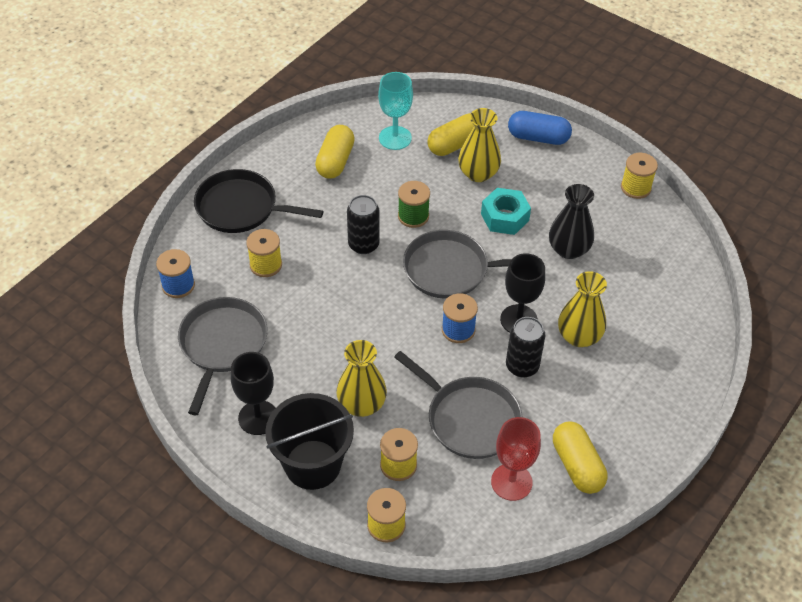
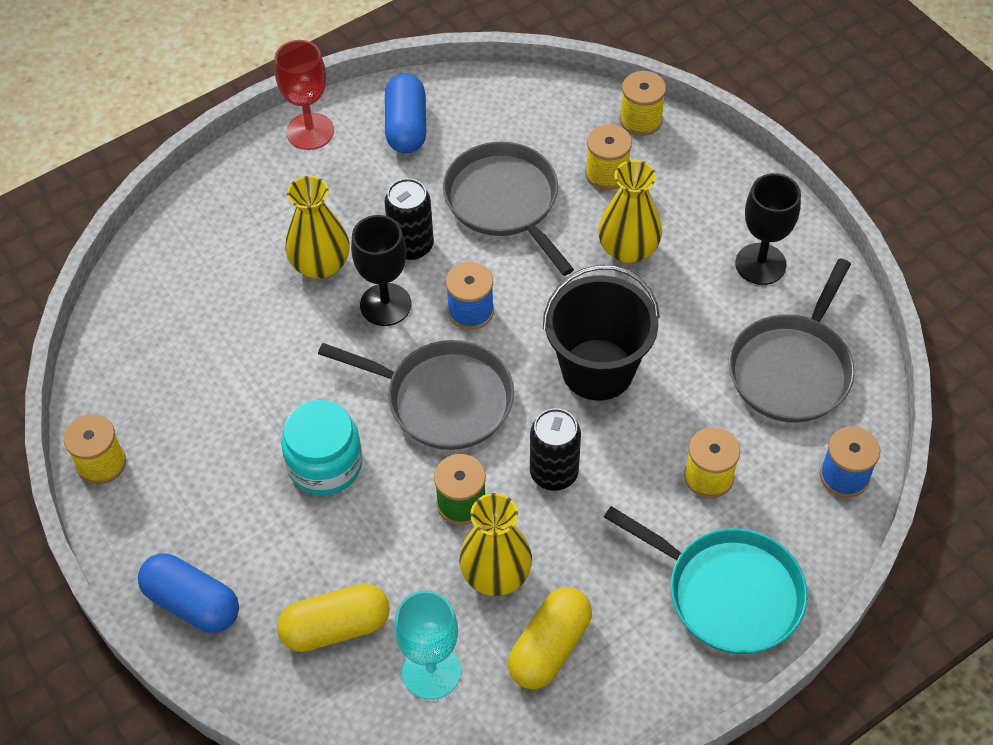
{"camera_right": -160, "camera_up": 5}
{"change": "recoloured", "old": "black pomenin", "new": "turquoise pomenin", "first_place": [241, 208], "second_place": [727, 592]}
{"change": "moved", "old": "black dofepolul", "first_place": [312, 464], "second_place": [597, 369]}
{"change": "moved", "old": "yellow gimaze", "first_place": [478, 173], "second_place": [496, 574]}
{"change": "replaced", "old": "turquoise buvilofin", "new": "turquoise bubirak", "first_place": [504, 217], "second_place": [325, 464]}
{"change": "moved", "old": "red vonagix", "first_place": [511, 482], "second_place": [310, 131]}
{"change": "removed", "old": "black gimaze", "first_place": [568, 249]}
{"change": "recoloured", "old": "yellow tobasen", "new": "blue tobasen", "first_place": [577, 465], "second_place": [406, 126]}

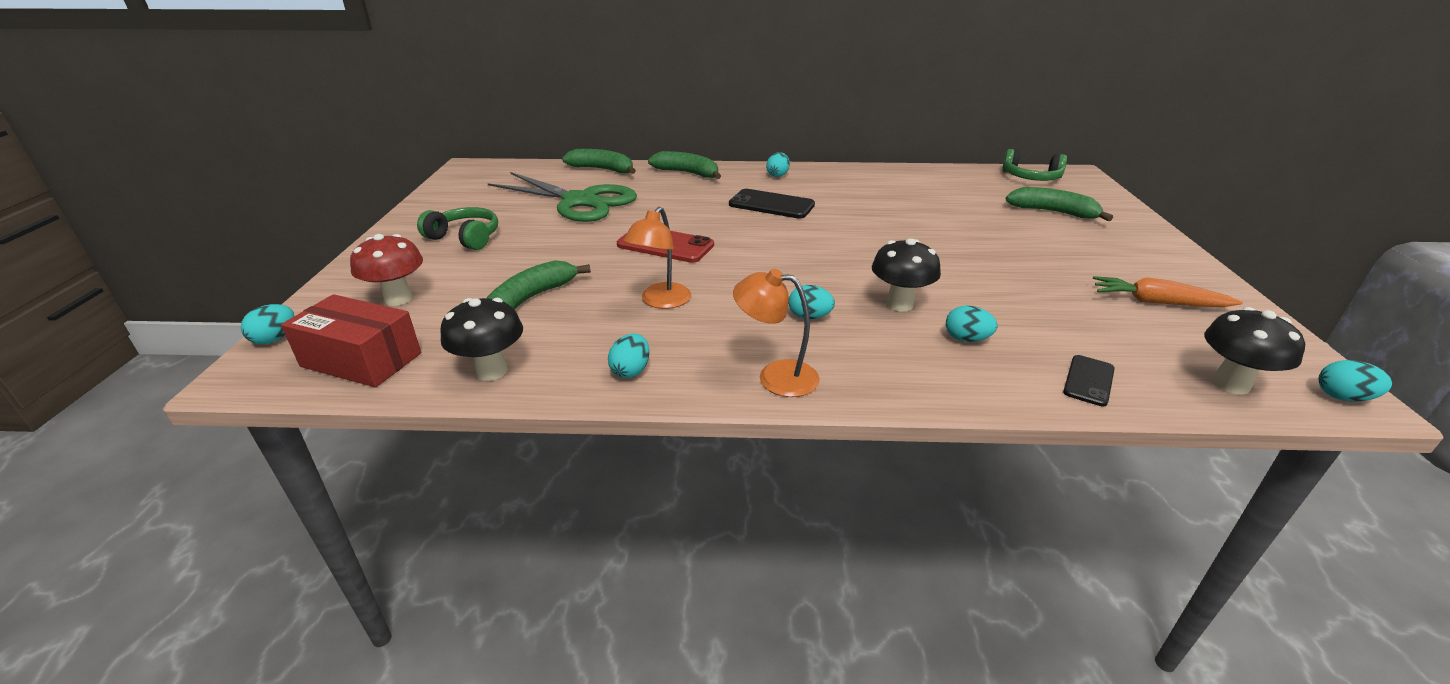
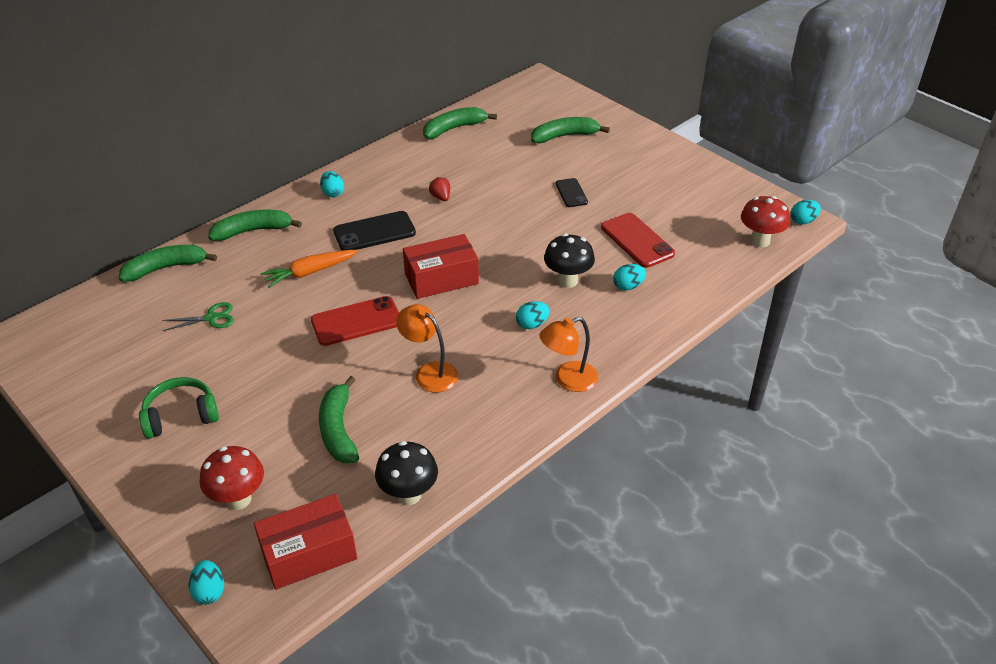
{"camera_right": -45, "camera_up": 10}
{"change": "resized", "old": "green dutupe", "first_place": [580, 201], "second_place": [211, 318], "factor": 0.41}
{"change": "removed", "old": "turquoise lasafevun", "first_place": [631, 371]}
{"change": "turned", "old": "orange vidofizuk", "first_place": [661, 301], "second_place": [429, 372], "degrees": 150}
{"change": "removed", "old": "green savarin", "first_place": [1031, 178]}
{"change": "moved", "old": "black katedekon", "first_place": [1089, 381], "second_place": [571, 193]}
{"change": "moved", "old": "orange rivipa", "first_place": [1157, 302], "second_place": [310, 272]}
{"change": "recoloured", "old": "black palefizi", "new": "red palefizi", "first_place": [1230, 384], "second_place": [760, 241]}
{"change": "added", "new": "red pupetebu", "second_place": [441, 279]}
{"change": "added", "new": "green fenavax", "second_place": [454, 128]}
{"change": "added", "new": "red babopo", "second_place": [441, 197]}
{"change": "added", "new": "red katedekon", "second_place": [637, 240]}

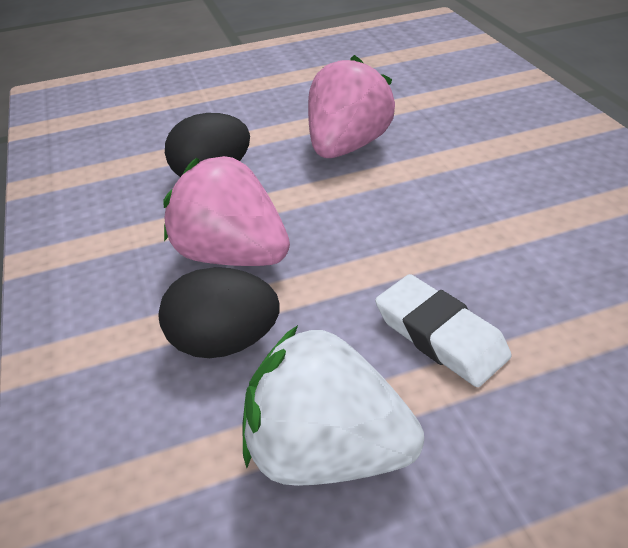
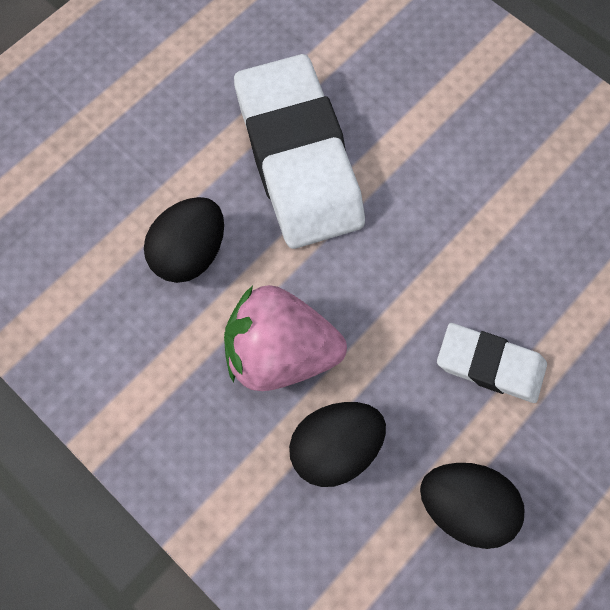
{"camera_right": -30, "camera_up": 30}
{"change": "replaced", "old": "white babopo", "new": "black lasafevun", "first_place": [326, 451], "second_place": [463, 504]}
{"change": "replaced", "old": "pink babopo", "new": "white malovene", "first_place": [347, 146], "second_place": [298, 158]}

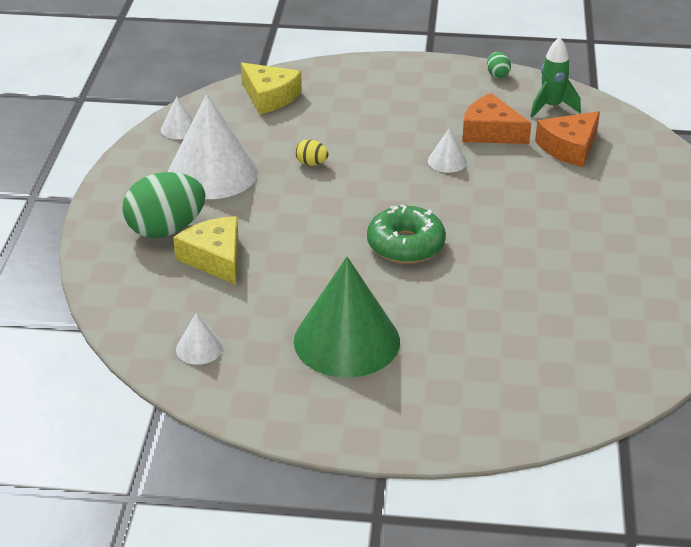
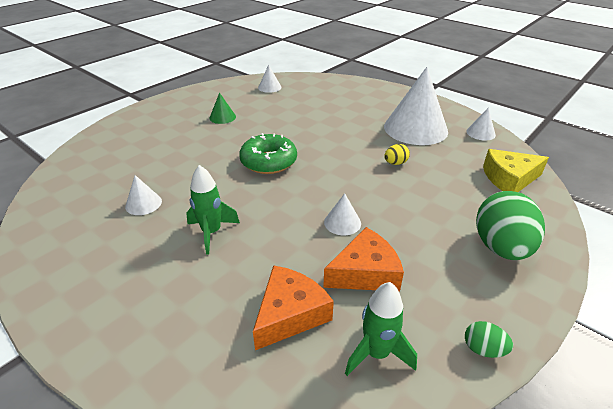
{"camera_right": 125, "camera_up": 0}
{"change": "moved", "old": "green lasafevun", "first_place": [166, 229], "second_place": [501, 247]}
{"change": "removed", "old": "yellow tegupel", "first_place": [215, 258]}
{"change": "resized", "old": "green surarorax", "first_place": [346, 340], "second_place": [222, 117], "factor": 0.44}
{"change": "turned", "old": "orange tegupel", "first_place": [569, 147], "second_place": [290, 314], "degrees": 45}
{"change": "added", "new": "white surarorax", "second_place": [143, 203]}
{"change": "added", "new": "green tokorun", "second_place": [211, 233]}

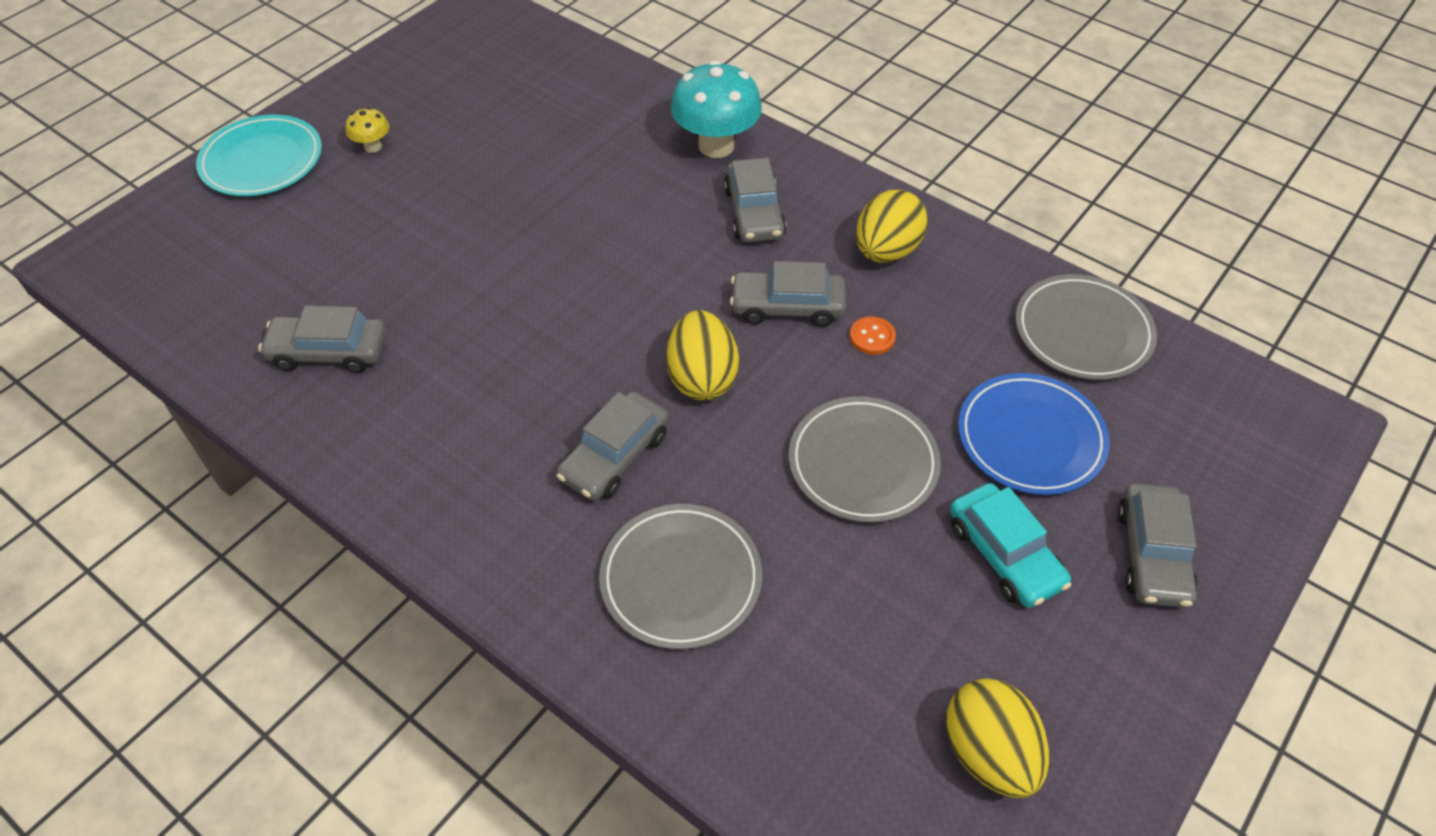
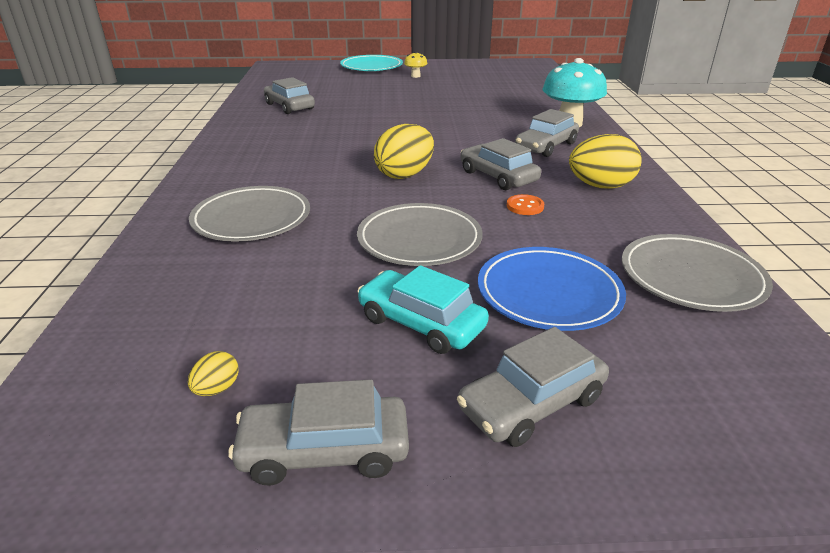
{"camera_right": 50, "camera_up": -20}
{"change": "moved", "old": "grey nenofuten", "first_place": [615, 456], "second_place": [324, 450]}
{"change": "resized", "old": "yellow lasafevun", "first_place": [989, 753], "second_place": [217, 389], "factor": 0.45}
{"change": "turned", "old": "turquoise nenofuten", "first_place": [1004, 554], "second_place": [421, 323], "degrees": 105}

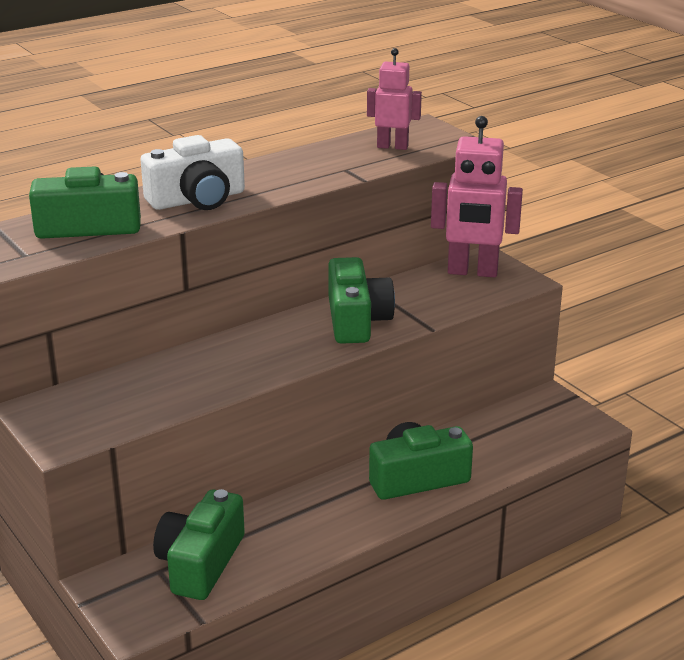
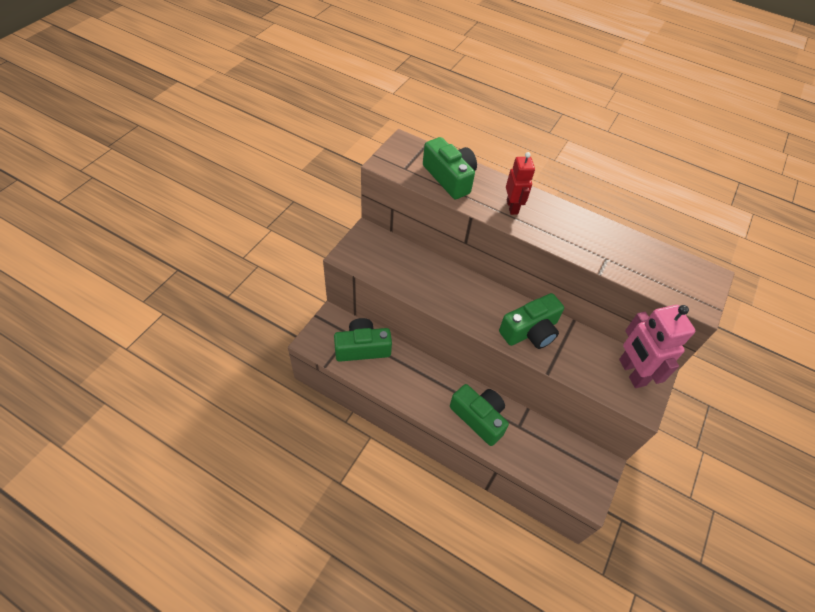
{"camera_right": 60, "camera_up": 25}
{"change": "replaced", "old": "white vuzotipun", "new": "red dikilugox", "first_place": [197, 199], "second_place": [512, 207]}
{"change": "removed", "old": "pink dikilugox", "first_place": [392, 146]}

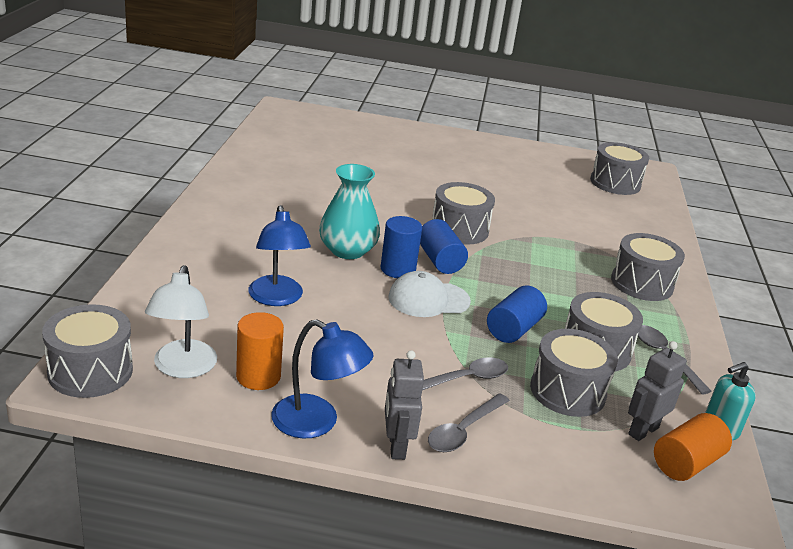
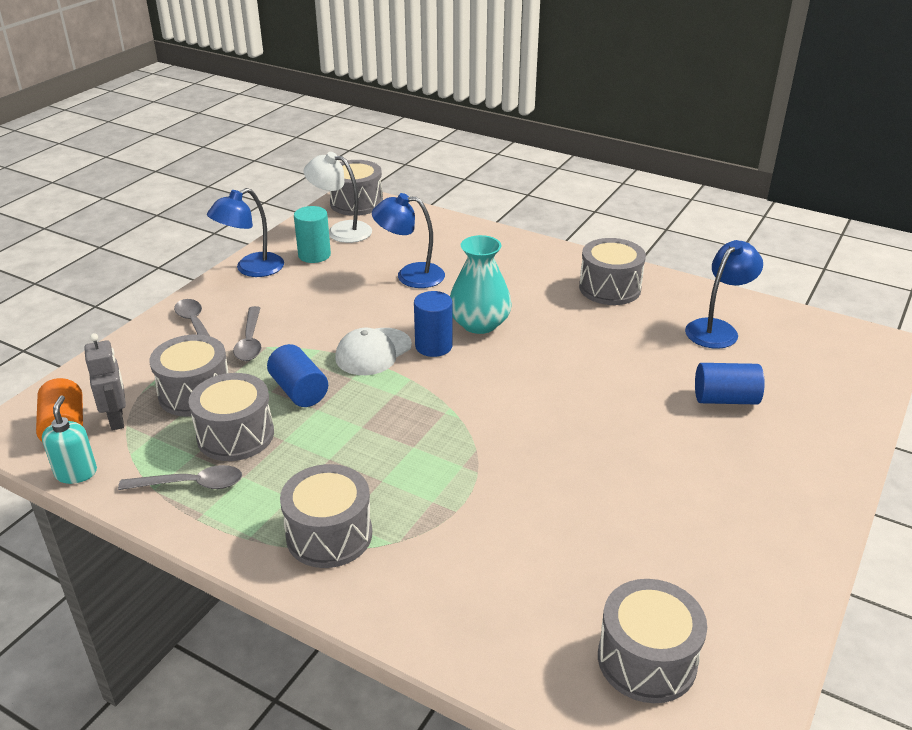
{"camera_right": 115, "camera_up": 5}
{"change": "recoloured", "old": "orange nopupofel", "new": "turquoise nopupofel", "first_place": [258, 376], "second_place": [314, 255]}
{"change": "removed", "old": "grey dikilugox", "first_place": [396, 446]}
{"change": "turned", "old": "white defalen", "first_place": [428, 299], "second_place": [373, 352], "degrees": -150}
{"change": "moved", "old": "blue nopupofel", "first_place": [440, 261], "second_place": [725, 399]}
{"change": "moved", "old": "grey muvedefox", "first_place": [459, 229], "second_place": [610, 288]}
{"change": "added", "new": "blue vidofizuk", "second_place": [717, 329]}

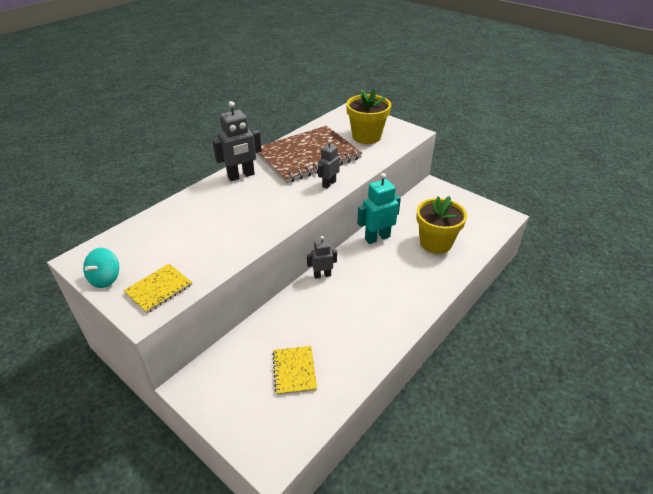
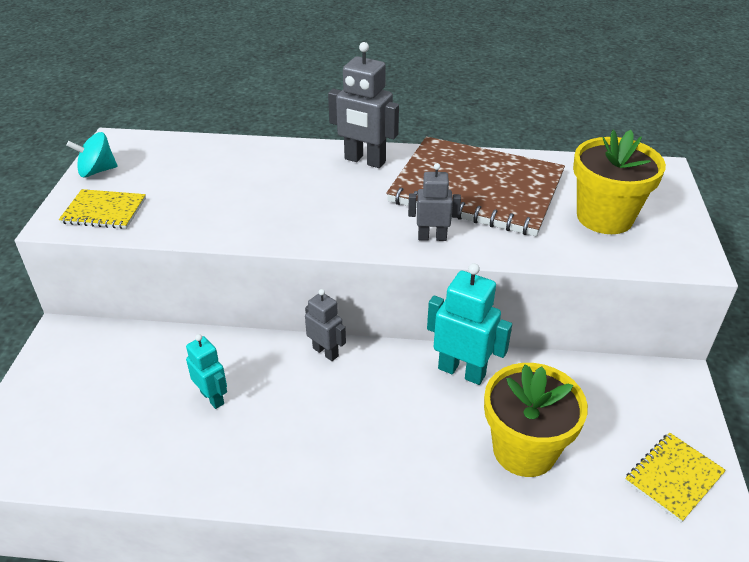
{"camera_right": 55, "camera_up": 0}
{"change": "moved", "old": "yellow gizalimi", "first_place": [294, 371], "second_place": [673, 477]}
{"change": "added", "new": "turquoise dikilugox", "second_place": [212, 397]}

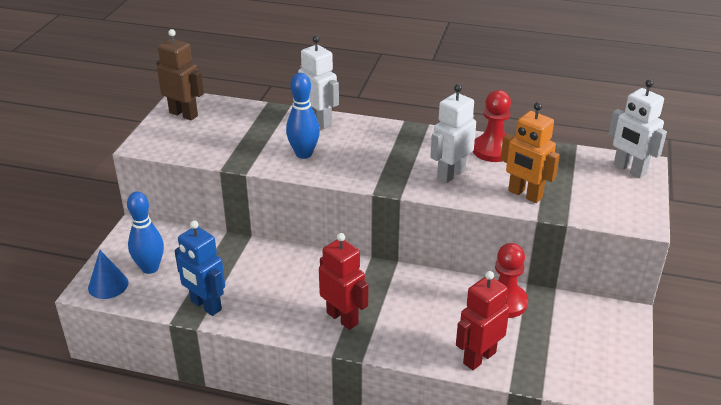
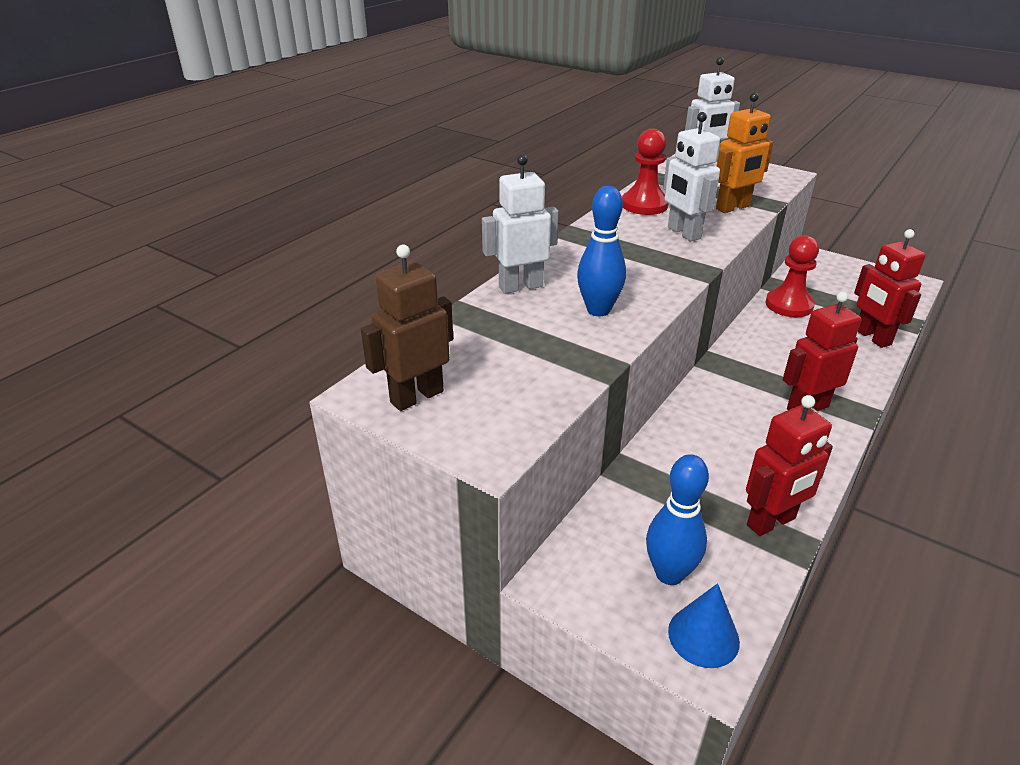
{"camera_right": -70, "camera_up": 0}
{"change": "recoloured", "old": "blue dikilugox", "new": "red dikilugox", "first_place": [205, 306], "second_place": [771, 522]}

